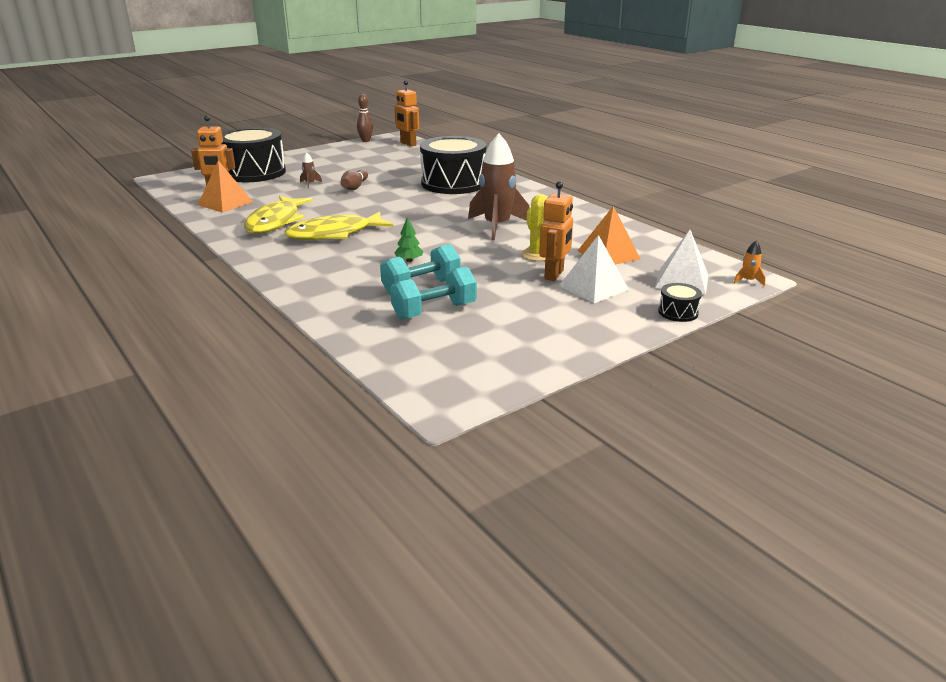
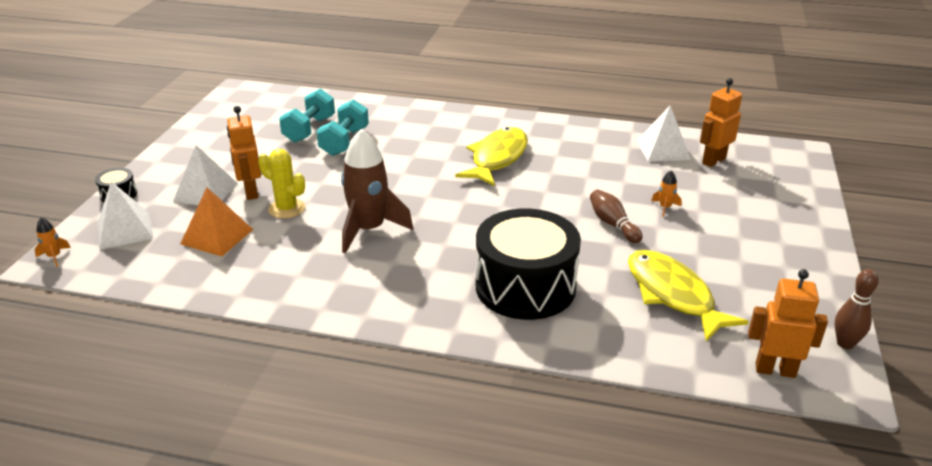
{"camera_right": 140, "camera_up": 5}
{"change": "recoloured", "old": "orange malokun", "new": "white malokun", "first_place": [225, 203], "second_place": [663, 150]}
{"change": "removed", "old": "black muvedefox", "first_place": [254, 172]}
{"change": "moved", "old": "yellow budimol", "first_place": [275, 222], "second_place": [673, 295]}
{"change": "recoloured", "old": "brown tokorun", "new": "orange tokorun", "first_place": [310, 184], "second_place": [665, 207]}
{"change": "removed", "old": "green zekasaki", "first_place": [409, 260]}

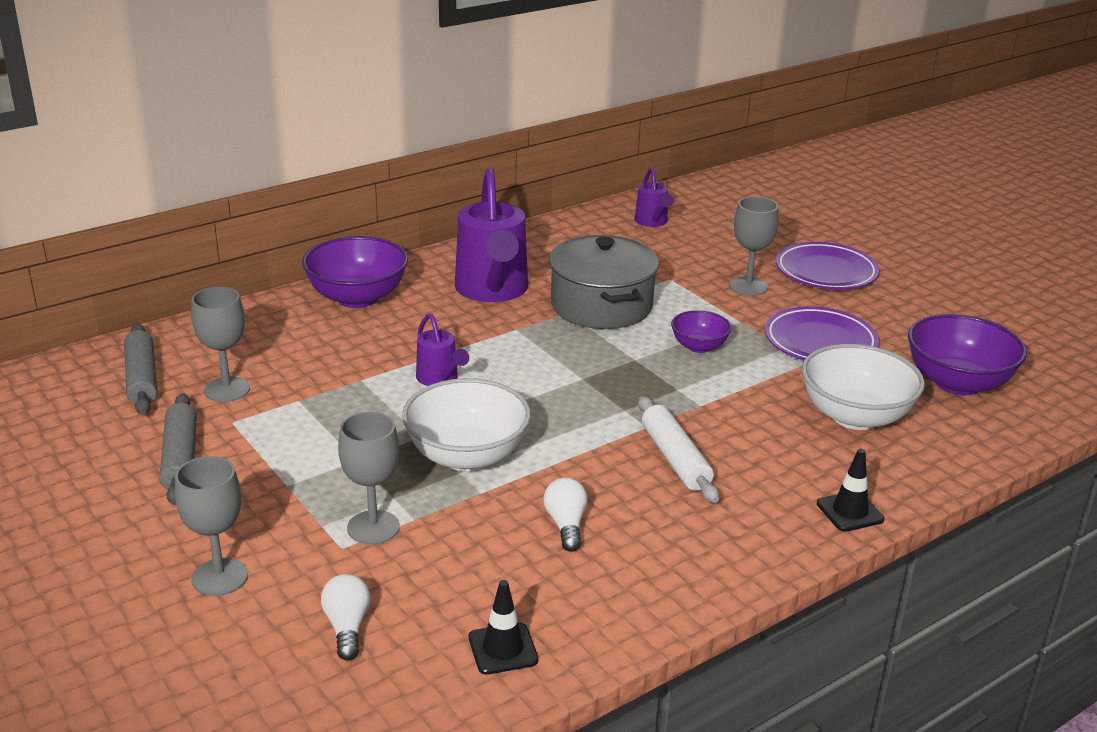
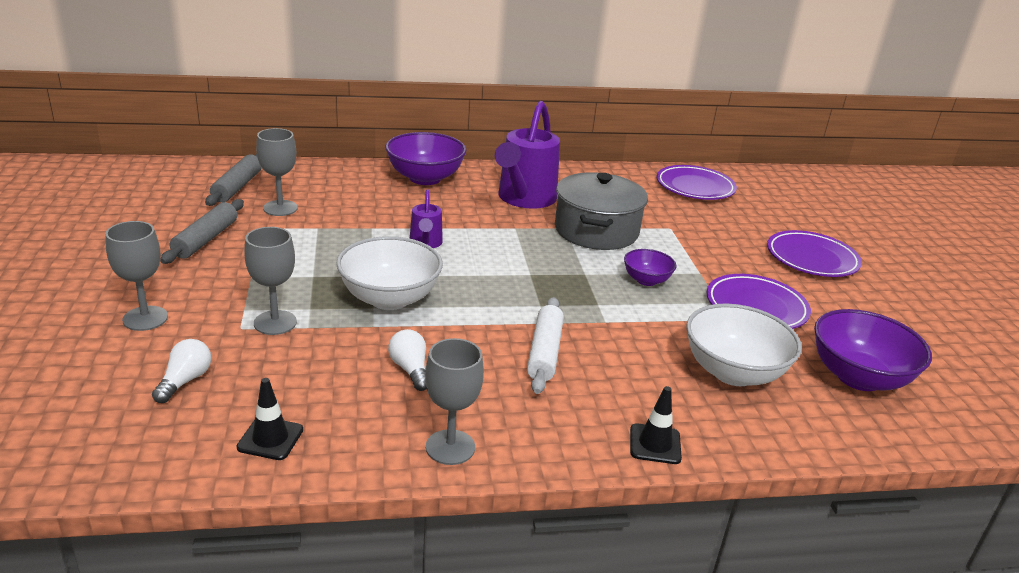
{"camera_right": 25, "camera_up": 0}
{"change": "turned", "old": "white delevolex", "first_place": [566, 525], "second_place": [410, 370], "degrees": -45}
{"change": "replaced", "old": "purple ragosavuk", "new": "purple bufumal", "first_place": [652, 222], "second_place": [695, 187]}
{"change": "moved", "old": "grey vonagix", "first_place": [748, 286], "second_place": [450, 447]}

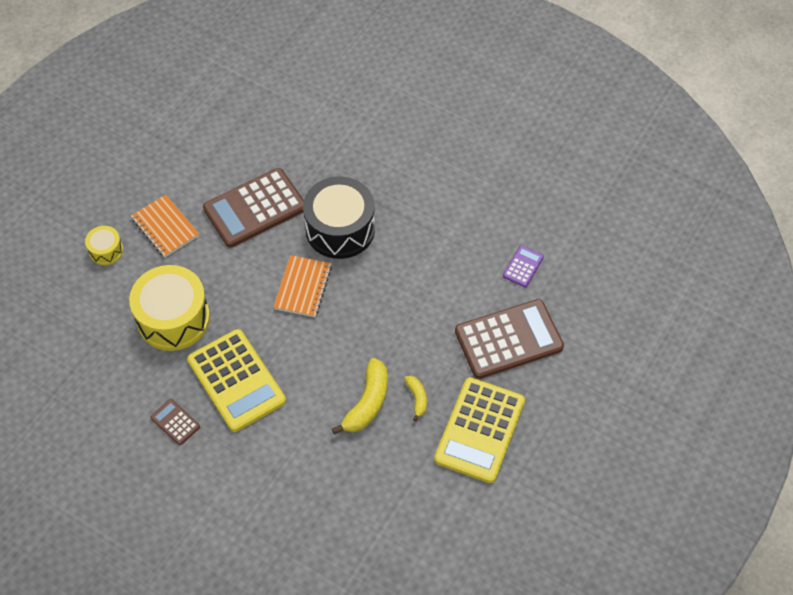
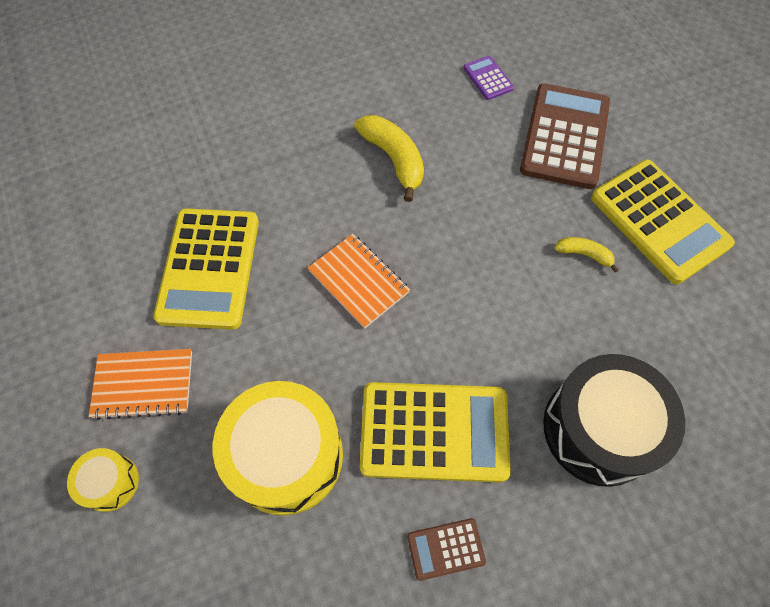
{"camera_right": -55, "camera_up": 5}
{"change": "recoloured", "old": "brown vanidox", "new": "yellow vanidox", "first_place": [255, 208], "second_place": [209, 268]}
{"change": "moved", "old": "black muvedefox", "first_place": [340, 229], "second_place": [599, 429]}
{"change": "moved", "old": "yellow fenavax", "first_place": [367, 403], "second_place": [394, 159]}

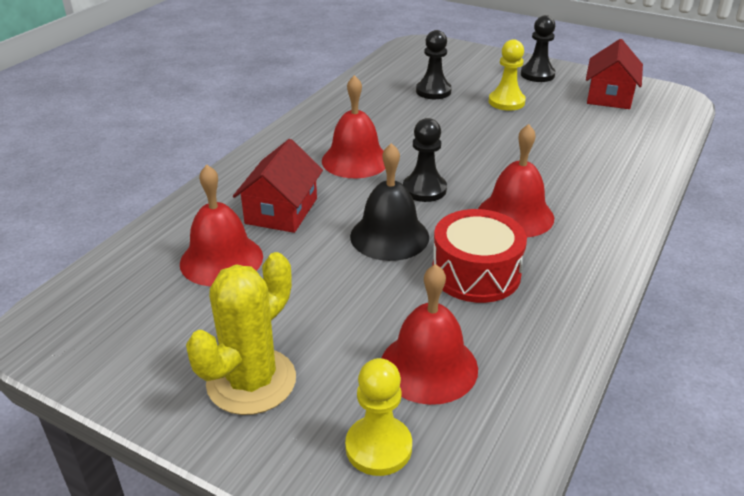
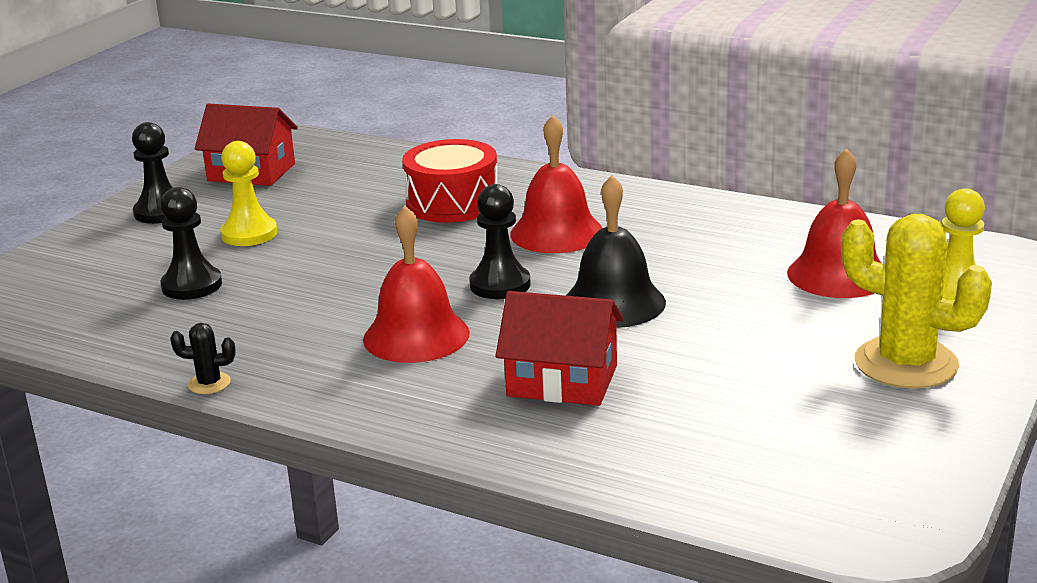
{"camera_right": -90, "camera_up": -10}
{"change": "removed", "old": "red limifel", "first_place": [221, 259]}
{"change": "moved", "old": "red muvedefox", "first_place": [476, 273], "second_place": [452, 203]}
{"change": "added", "new": "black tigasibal", "second_place": [209, 383]}

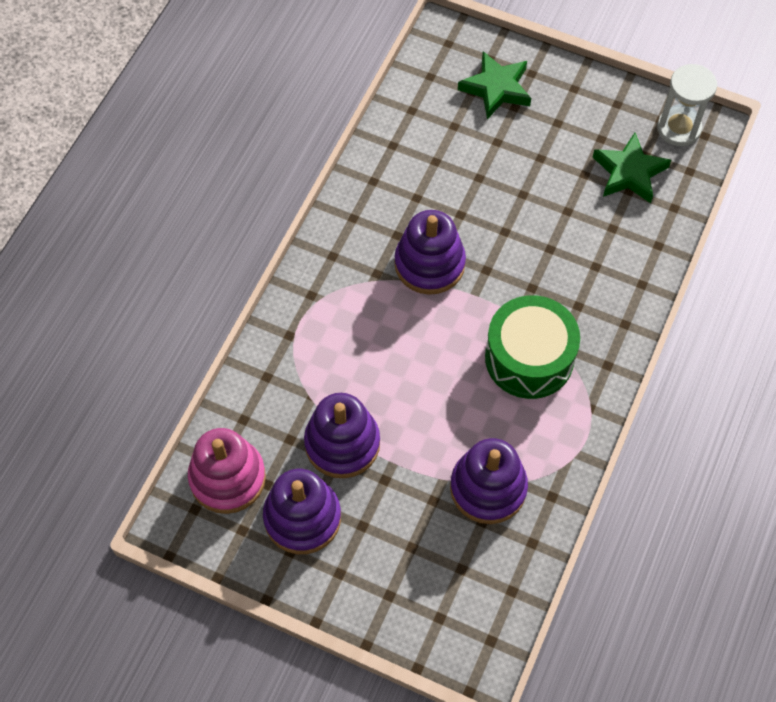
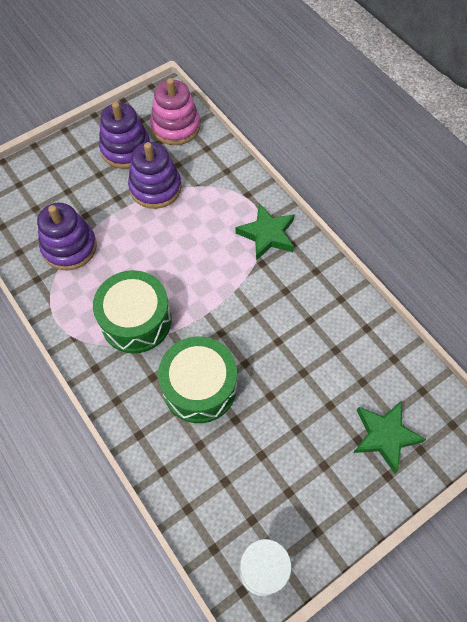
{"camera_right": 120, "camera_up": 0}
{"change": "removed", "old": "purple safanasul", "first_place": [429, 264]}
{"change": "moved", "old": "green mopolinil", "first_place": [629, 172], "second_place": [267, 234]}
{"change": "added", "new": "green muvedefox", "second_place": [199, 387]}

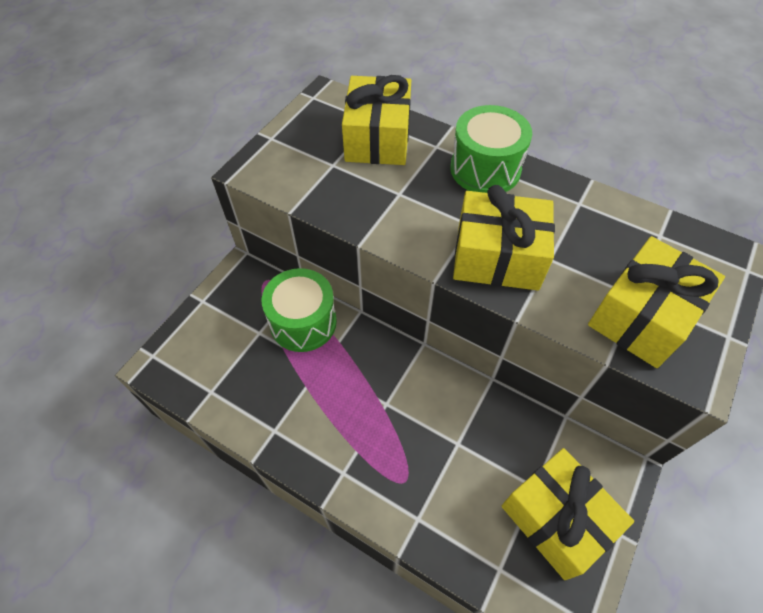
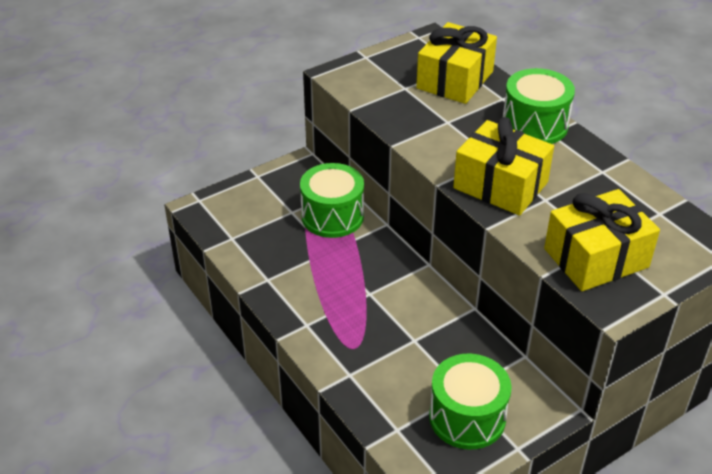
{"camera_right": 25, "camera_up": -15}
{"change": "replaced", "old": "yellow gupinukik", "new": "green muvedefox", "first_place": [556, 519], "second_place": [467, 417]}

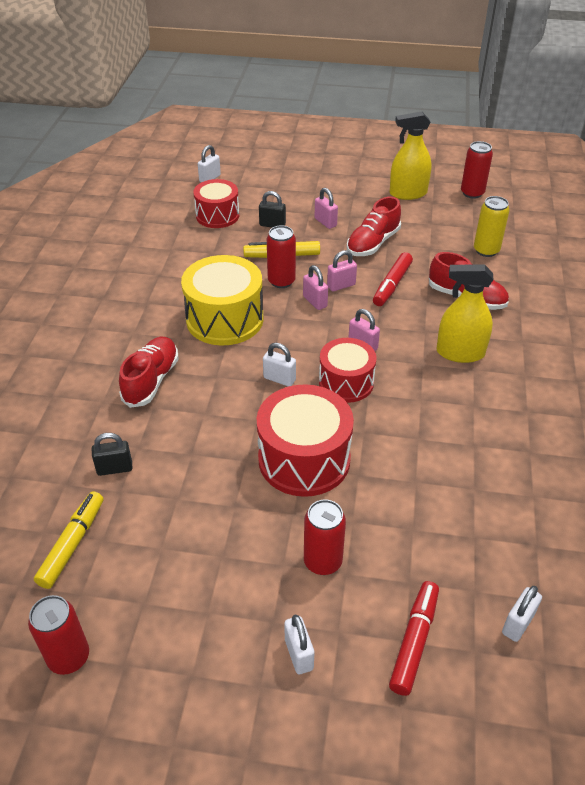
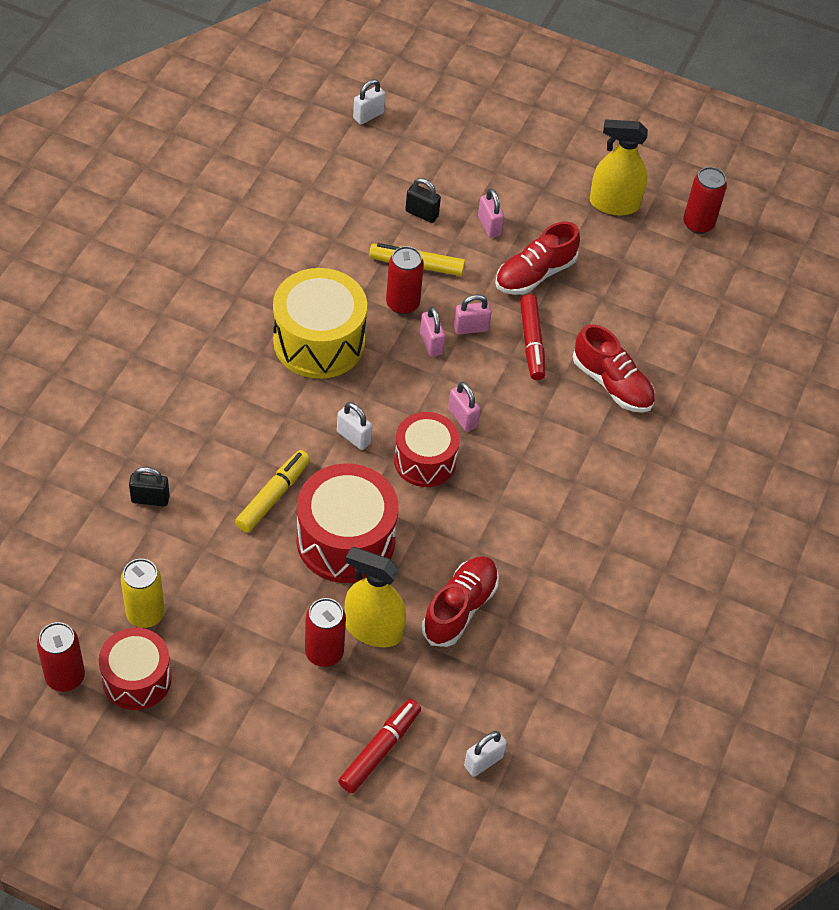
{"camera_right": 10, "camera_up": 10}
{"change": "moved", "old": "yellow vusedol", "first_place": [72, 544], "second_place": [273, 496]}
{"change": "moved", "old": "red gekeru", "first_place": [151, 380], "second_place": [460, 608]}
{"change": "moved", "old": "red muvedefox", "first_place": [217, 215], "second_place": [137, 679]}
{"change": "removed", "old": "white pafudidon", "first_place": [299, 654]}
{"change": "turned", "old": "red vusedol", "first_place": [392, 285], "second_place": [531, 342], "degrees": -45}
{"change": "moved", "old": "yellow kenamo", "first_place": [460, 353], "second_place": [373, 629]}
{"change": "moved", "old": "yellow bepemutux", "first_place": [486, 250], "second_place": [145, 614]}

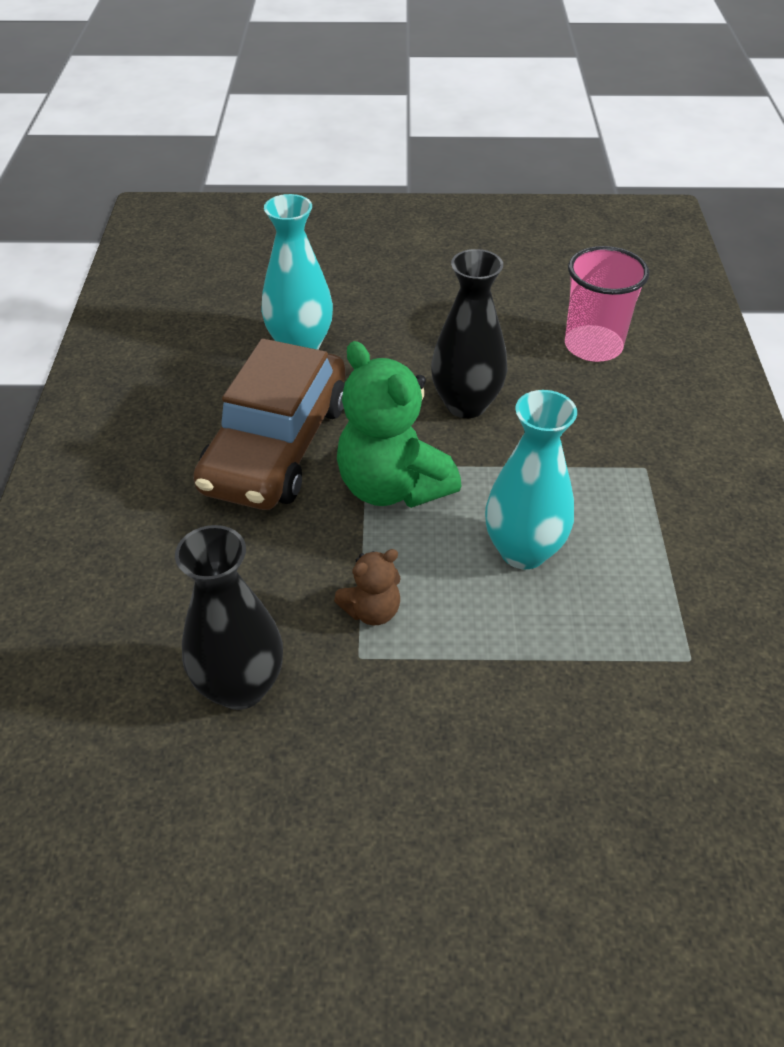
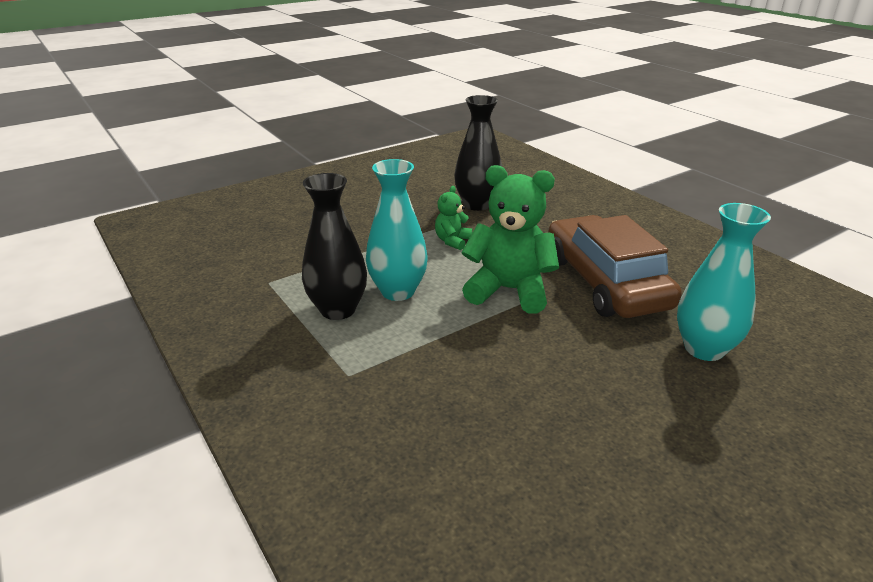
{"camera_right": 145, "camera_up": -15}
{"change": "recoloured", "old": "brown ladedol", "new": "green ladedol", "first_place": [372, 610], "second_place": [452, 241]}
{"change": "moved", "old": "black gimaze", "first_place": [466, 404], "second_place": [338, 309]}
{"change": "removed", "old": "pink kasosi", "first_place": [593, 346]}

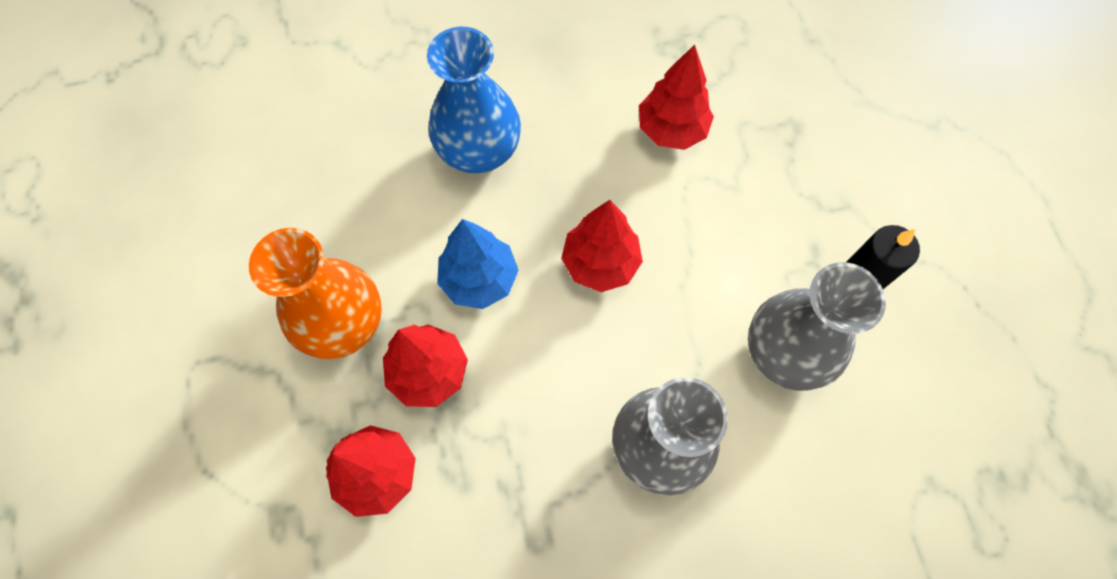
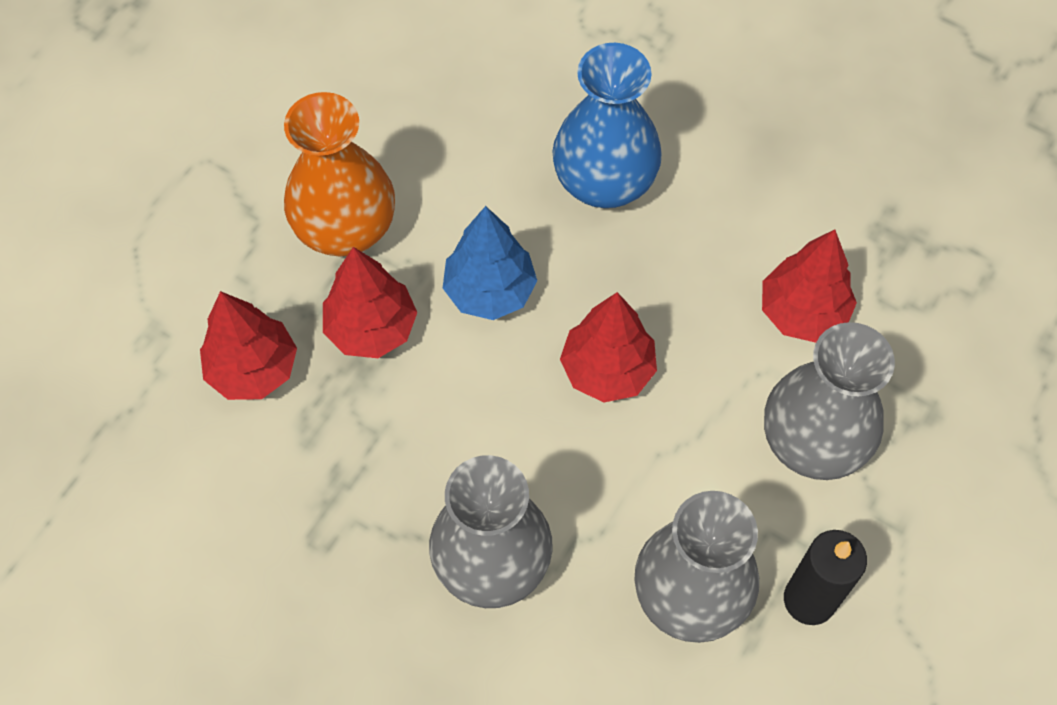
{"camera_right": 45, "camera_up": -5}
{"change": "added", "new": "grey gimaze", "second_place": [813, 442]}

